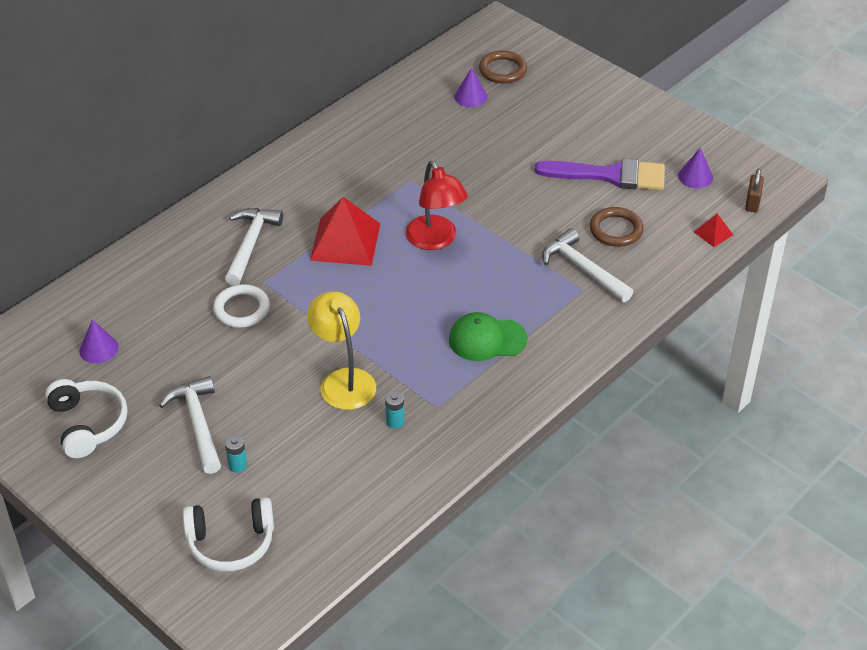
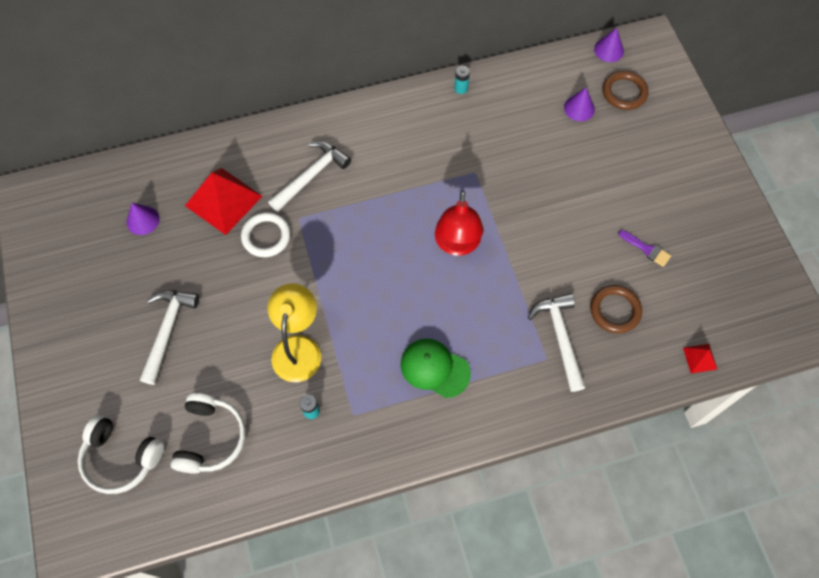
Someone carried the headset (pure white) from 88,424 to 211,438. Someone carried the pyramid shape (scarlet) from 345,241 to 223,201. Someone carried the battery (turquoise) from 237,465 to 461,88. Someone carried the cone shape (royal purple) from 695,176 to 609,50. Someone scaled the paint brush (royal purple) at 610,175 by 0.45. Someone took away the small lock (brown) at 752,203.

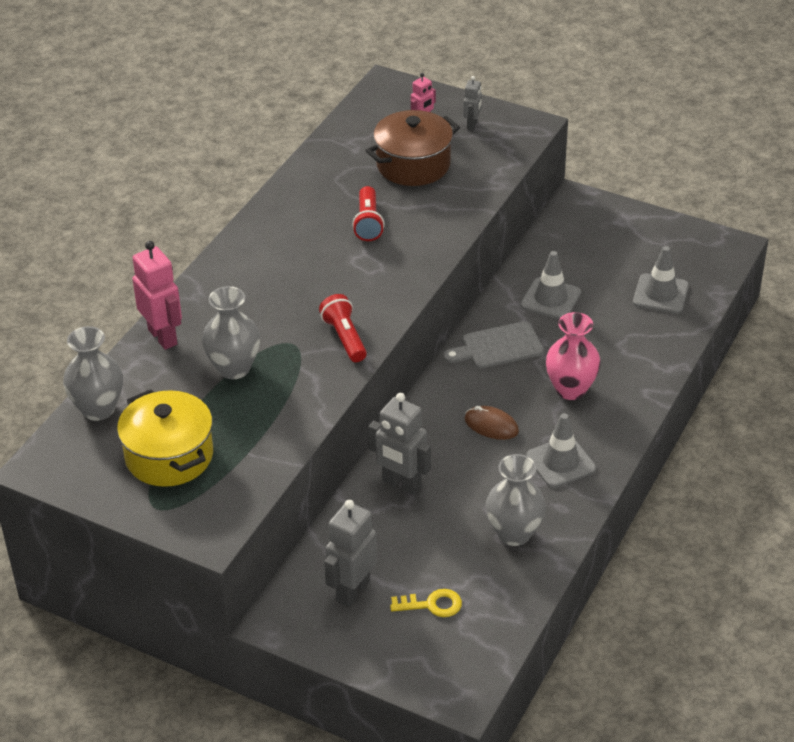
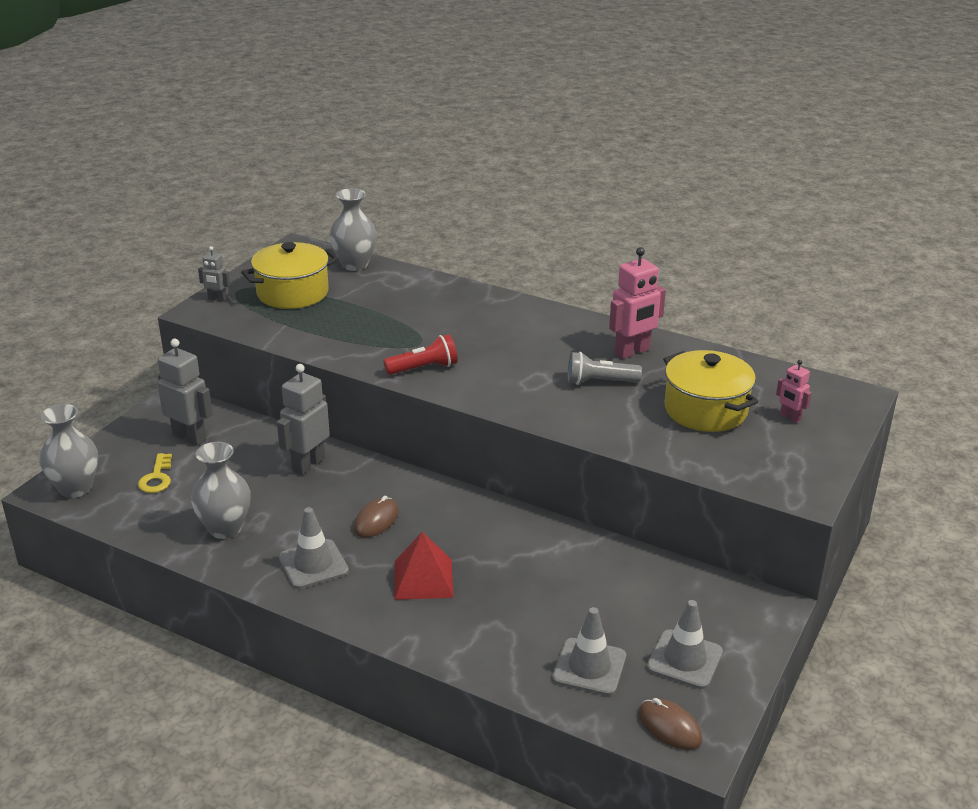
Someone carried the tall vase (grey) from 234,368 to 75,488. Someone carried the robot figure (grey) from 472,125 to 217,299. Someone swapped the tall vase (rose-pink) at 571,389 for the pyramid shape (scarlet) at 423,578. Someone repainted the flashlight (scarlet) at 368,223, which became the flashlight (grey) at 599,382. Someone carried the robot figure (rose-pink) from 163,337 to 632,352. Someone put down the computer mouse (brown) at 669,727. Someone carried the road cone (grey) from 550,299 to 684,659. Someone repainted the pot (brown) at 413,165, which became the pot (yellow) at 705,410. Someone took away the cutting board (grey) at 498,347.

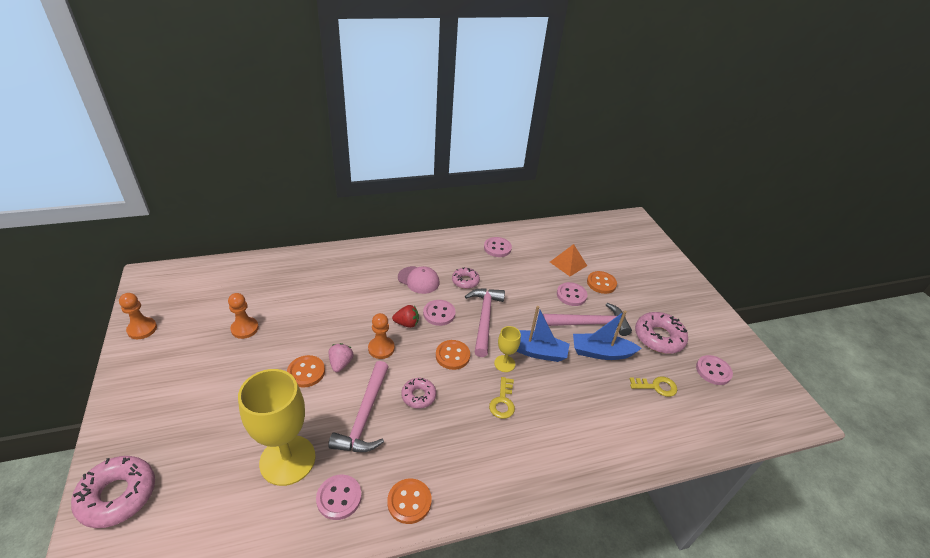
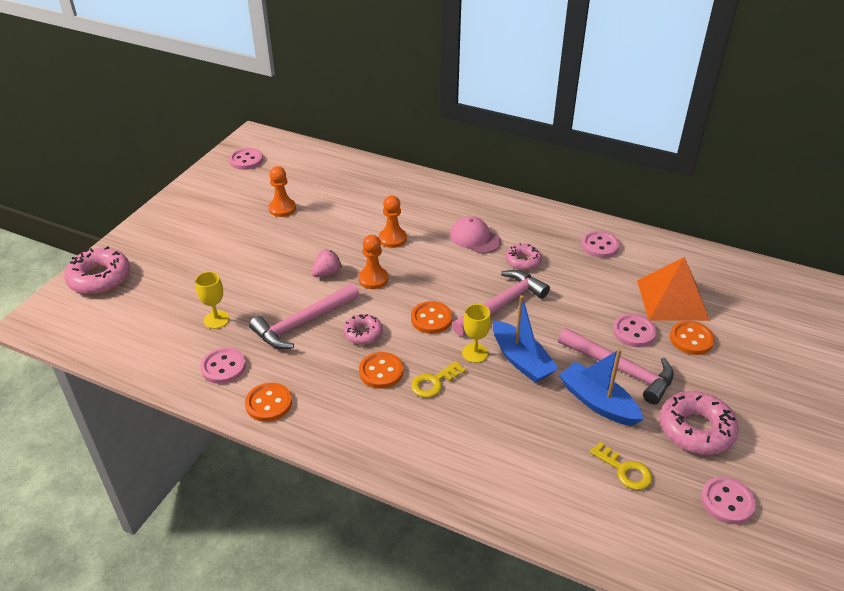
Someone scaled the wine glass (yellow) at 287,460 by 0.47. Someone carried the button (rose-pink) from 439,313 to 246,160. Someone carried the button (bright orange) from 306,372 to 381,372. Someone carried the game pawn (bright orange) from 142,329 to 392,239. Someone rotated the peaked cap (rose-pink) at 418,280 by 150 degrees clockwise. Someone scaled the pyramid shape (bright orange) at 568,264 by 1.53. Someone took away the berry (scarlet) at 407,323.

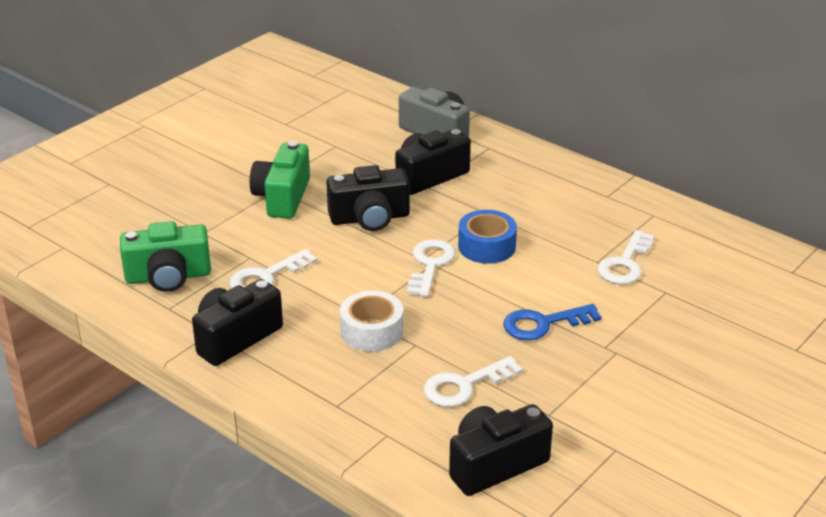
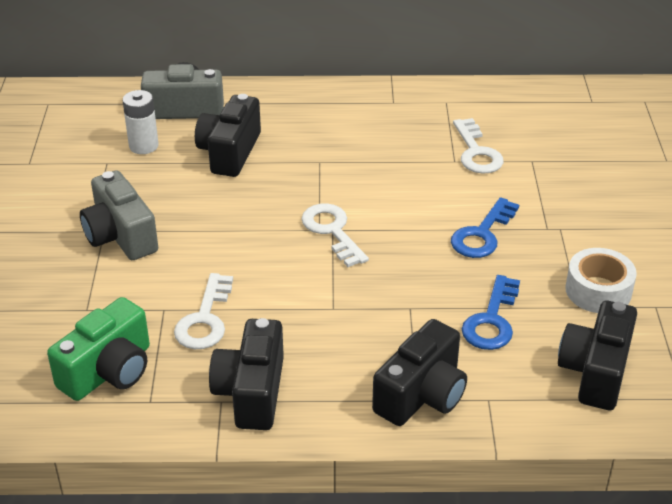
Someone repainted the camera (leaf-green) at 282,197, which became the camera (grey) at 120,236. Someone put down the battery (pure white) at 143,146. Someone carried the camera (ebony) from 370,218 to 422,394. Someone repainted the key (pure white) at 464,386, which became the key (cobalt) at 492,320. Someone carried the tape (pure white) from 372,331 to 598,290. Someone took away the tape (cobalt) at 486,246.

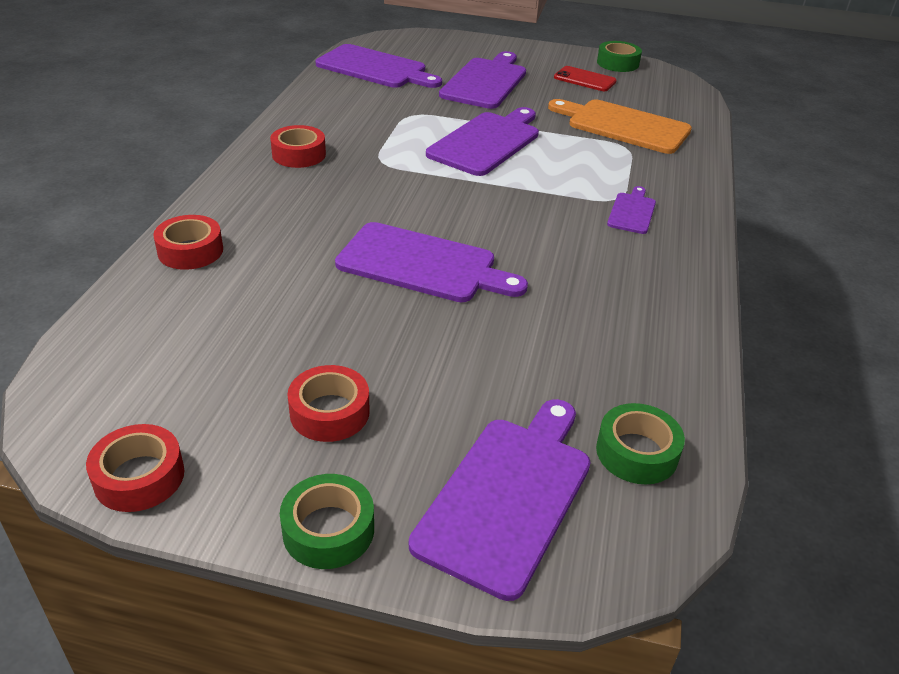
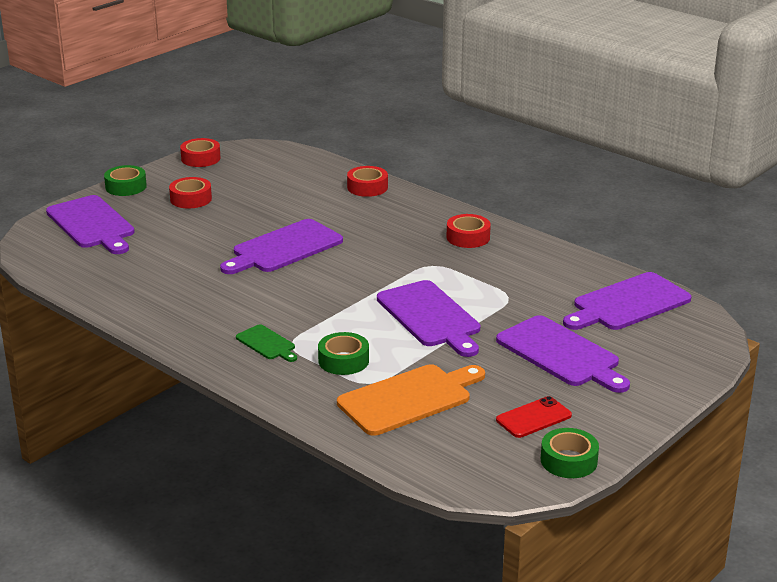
Someone repainted the cutting board (royal purple) at 632,212, which became the cutting board (leaf-green) at 267,344. Someone carried the tape (leaf-green) from 637,452 to 343,360.

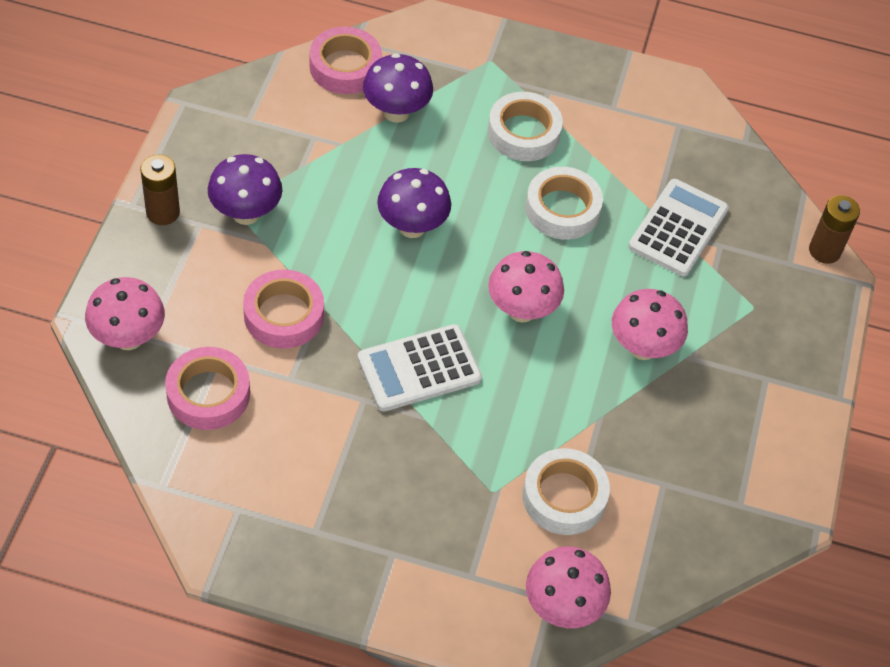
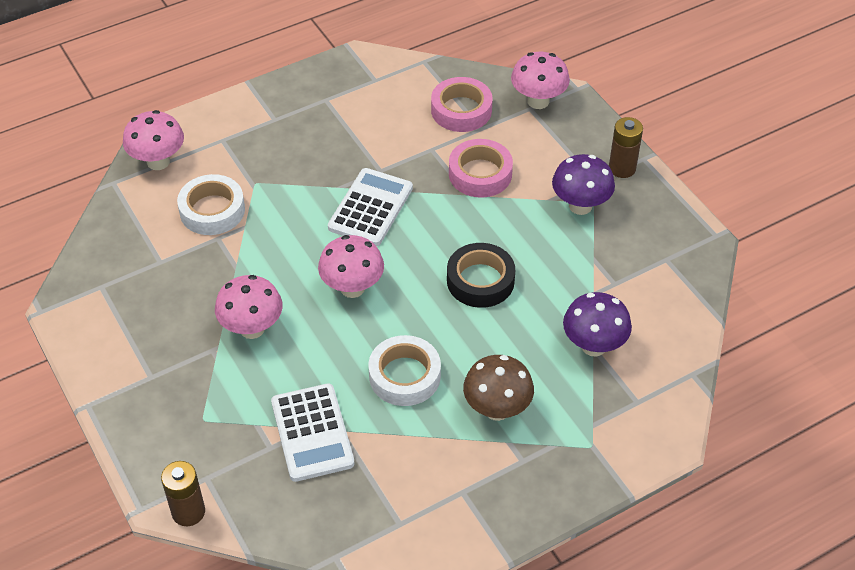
Someone swapped the toadstool (royal purple) at 412,227 for the tape (ebony) at 480,280. Someone swapped the tape (pure white) at 523,133 for the toadstool (brown) at 497,409. Someone took away the tape (rose-pink) at 345,67.

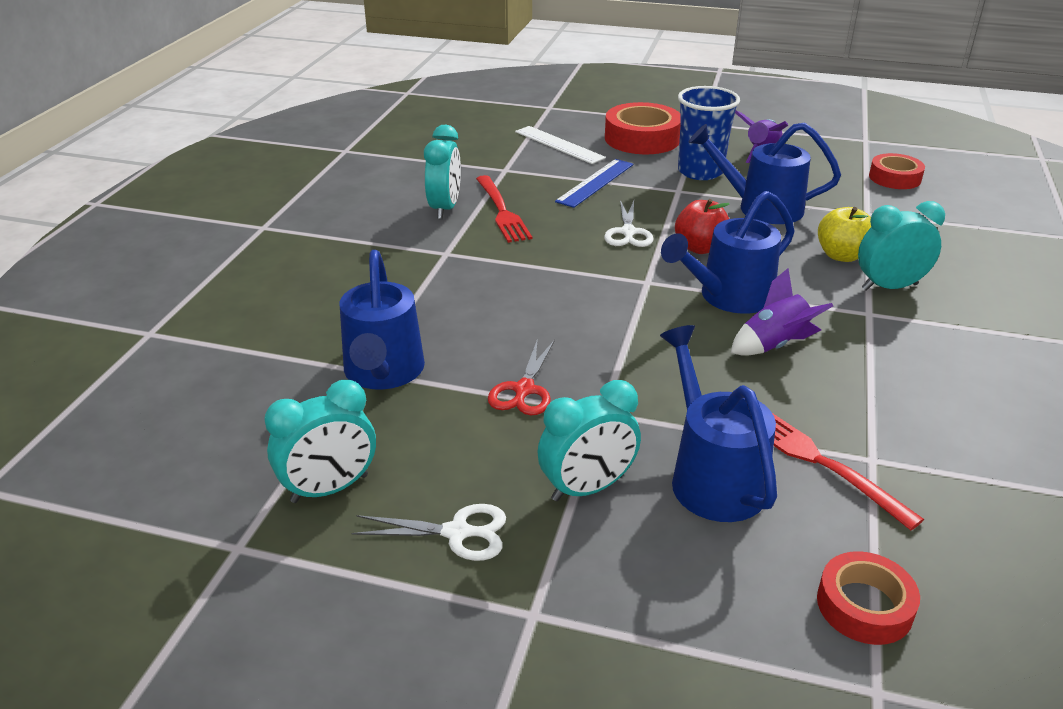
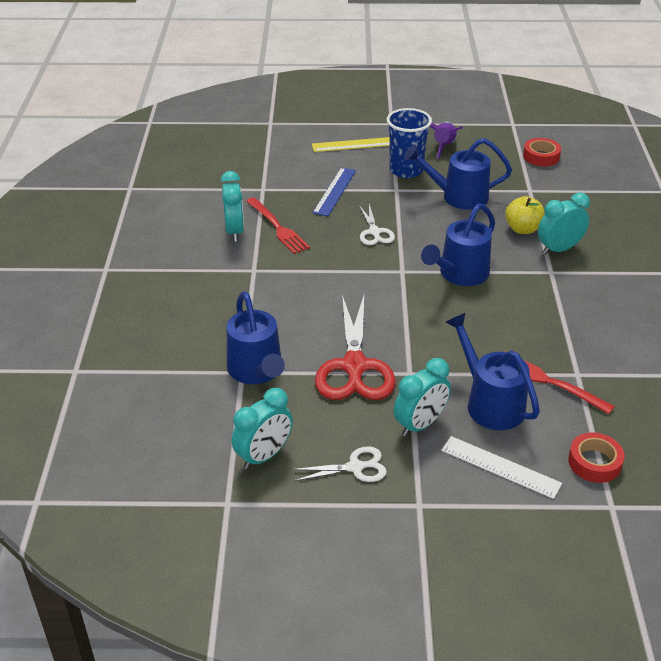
Someone swapped the tape (scarlet) at 642,138 for the ruler (yellow) at 353,145. Someone scaled the pair of scissors (scarlet) at 524,389 by 1.92. Someone carried the ruler (pure white) from 559,145 to 500,467. Someone took away the apple fruit (scarlet) at 700,248. Someone took away the rocket (royal purple) at 774,345.

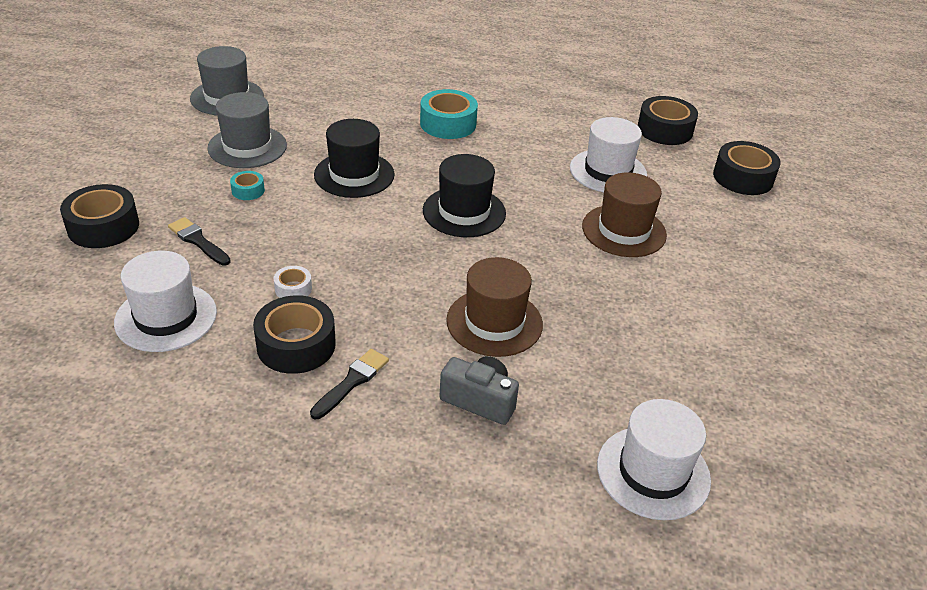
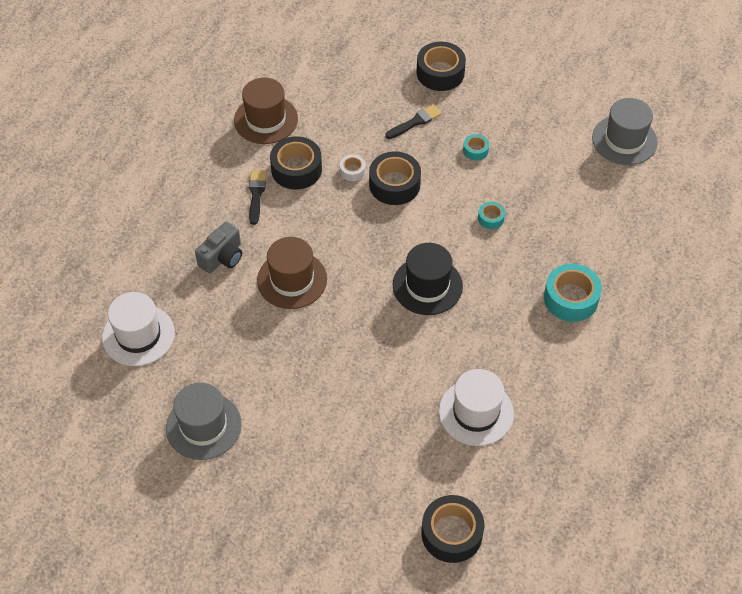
Someone carried the tall hat (grey) from 247,147 to 203,426. Someone carried the tall hat (brown) from 624,231 to 266,119. Someone rotated the paint brush (ebony) at 352,382 by 135 degrees counterclockwise. Someone carried the tape (ebony) from 665,130 to 394,184. Someone swapped the tall hat (ebony) at 354,175 for the tape (turquoise) at 491,218. Someone took away the tall hat (pure white) at 166,317.

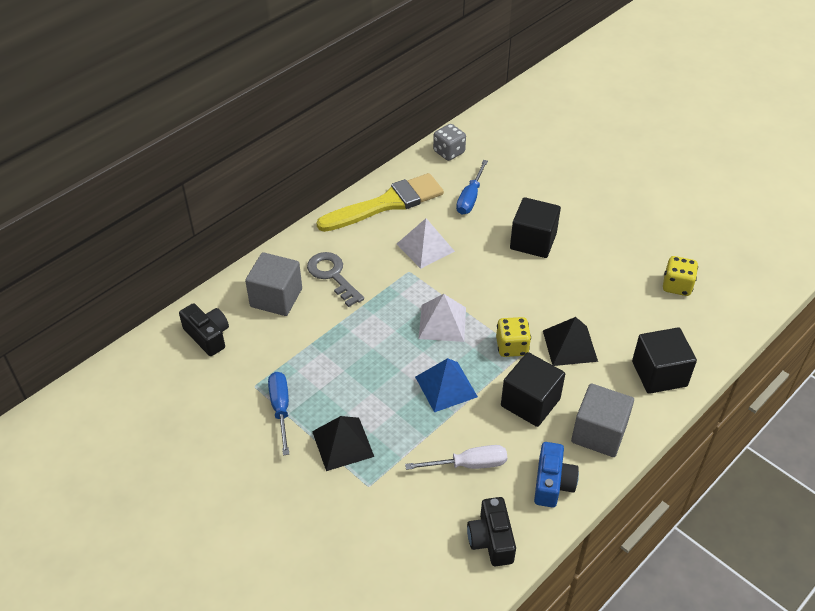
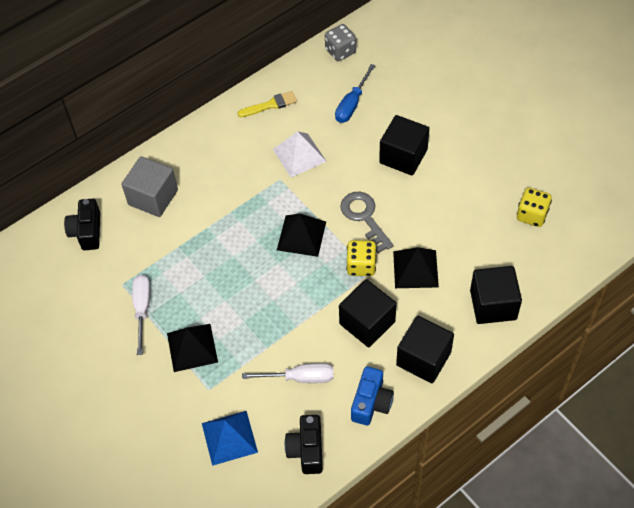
Someone rotated the camera (ebony) at 208,336 by 150 degrees counterclockwise. Someone repainted the hand screwdriver (cobalt) at 280,409, which became the hand screwdriver (pure white) at 142,309. Someone carried the pyramid shape (cobalt) from 446,387 to 229,437. Someone scaled the paint brush (yellow) at 386,204 by 0.48. Someone repainted the pyramid shape (pure white) at 442,323, which became the pyramid shape (ebony) at 301,235. Someone carried the key (grey) from 332,275 to 364,217. Someone repainted the block (grey) at 599,433, which became the block (ebony) at 423,358.

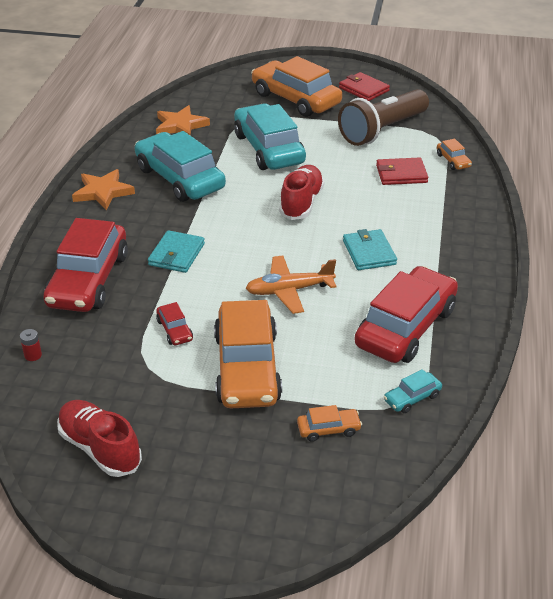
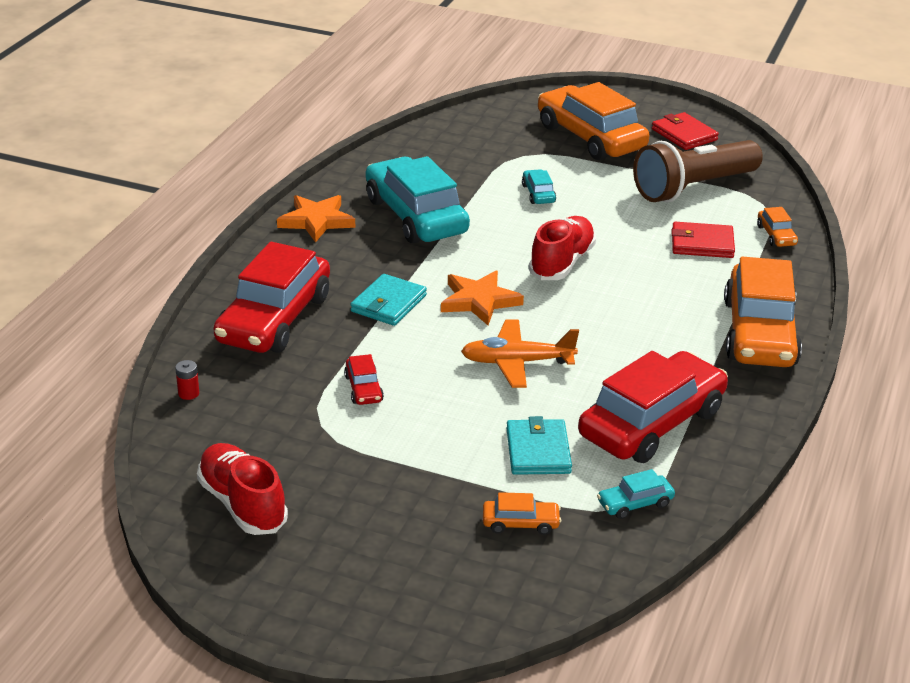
Someone carried the star (bright orange) from 180,126 to 479,301. Someone carried the billfold (turquoise) from 369,252 to 538,451. Someone scaled the car (turquoise) at 269,149 by 0.42. Someone carried the car (bright orange) from 247,368 to 759,333.

